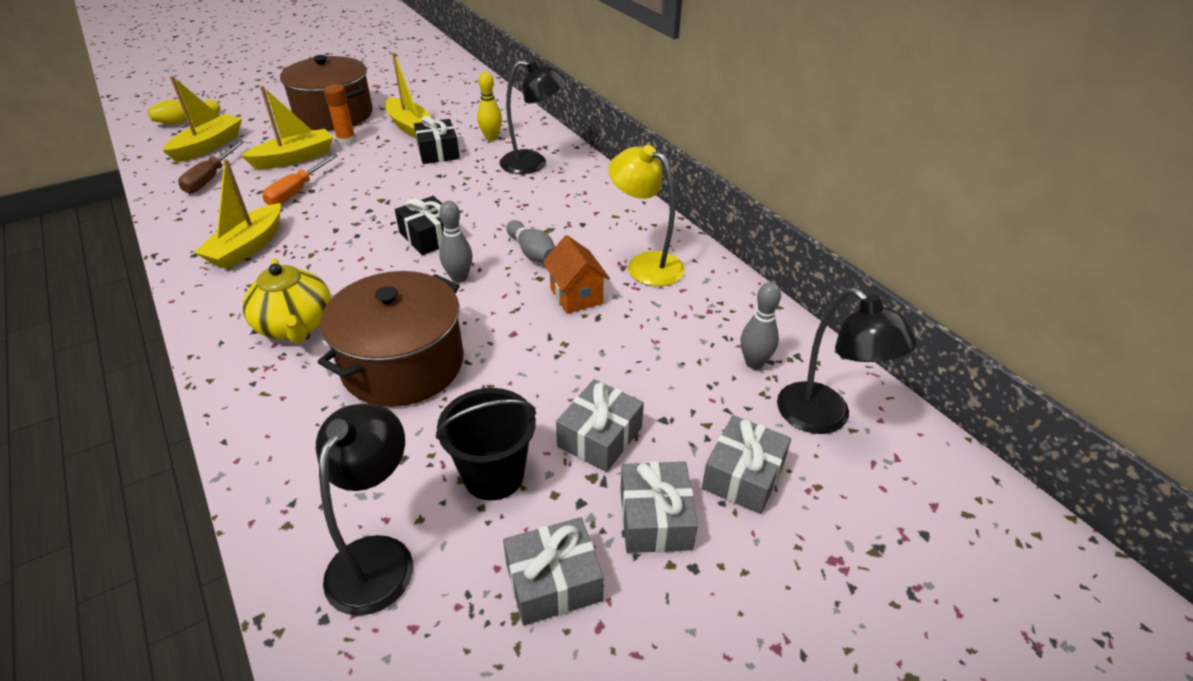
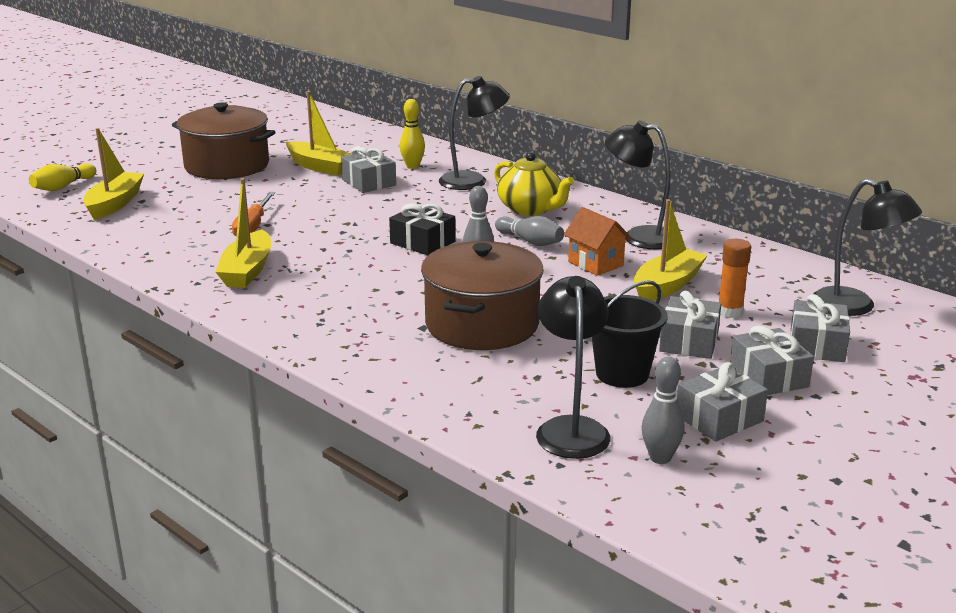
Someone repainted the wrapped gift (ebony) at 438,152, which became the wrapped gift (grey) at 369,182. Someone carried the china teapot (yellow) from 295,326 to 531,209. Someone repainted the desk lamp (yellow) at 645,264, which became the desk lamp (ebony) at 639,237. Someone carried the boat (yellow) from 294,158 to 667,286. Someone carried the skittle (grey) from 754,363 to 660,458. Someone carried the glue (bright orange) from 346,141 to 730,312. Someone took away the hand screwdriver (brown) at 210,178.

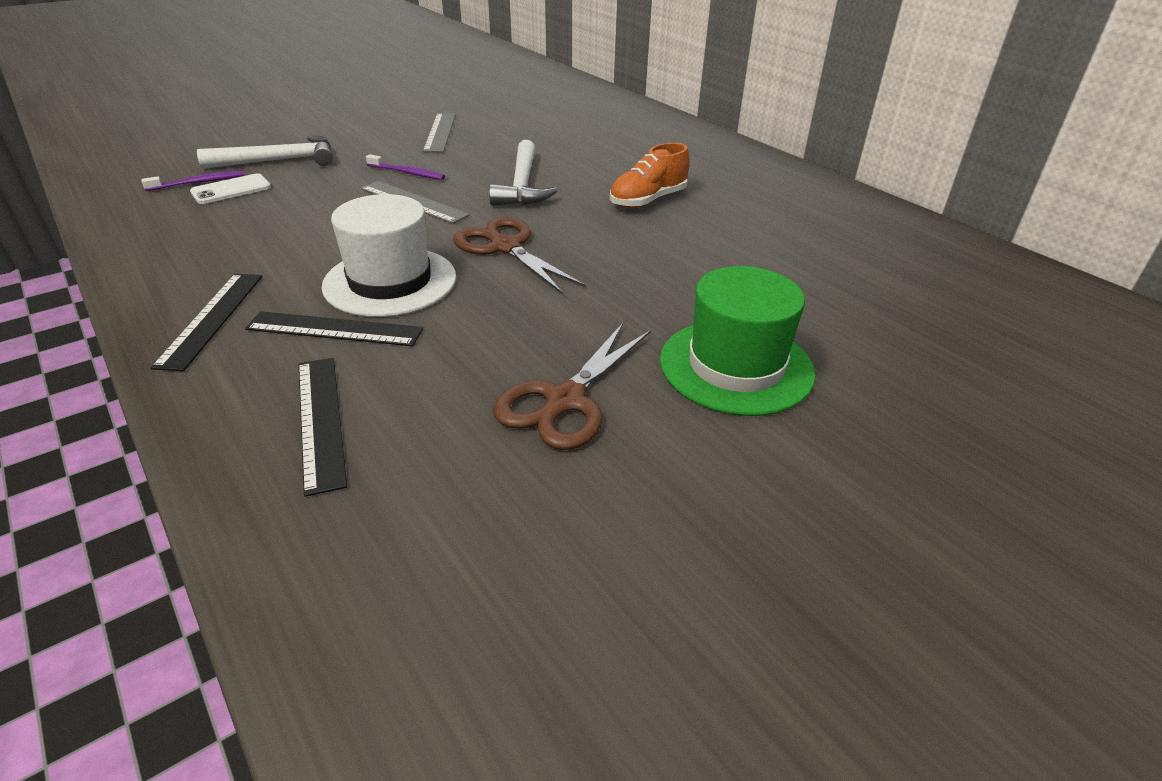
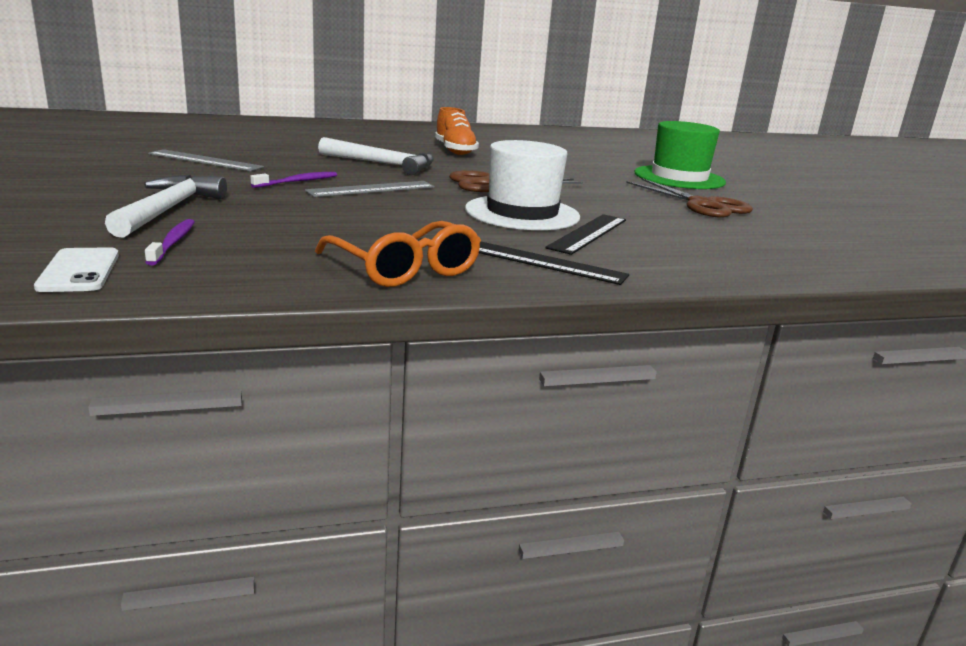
Someone carried the phone (pure white) from 231,190 to 79,271. Someone put down the glasses (bright orange) at 404,269. Someone took away the ruler (ebony) at 321,420.

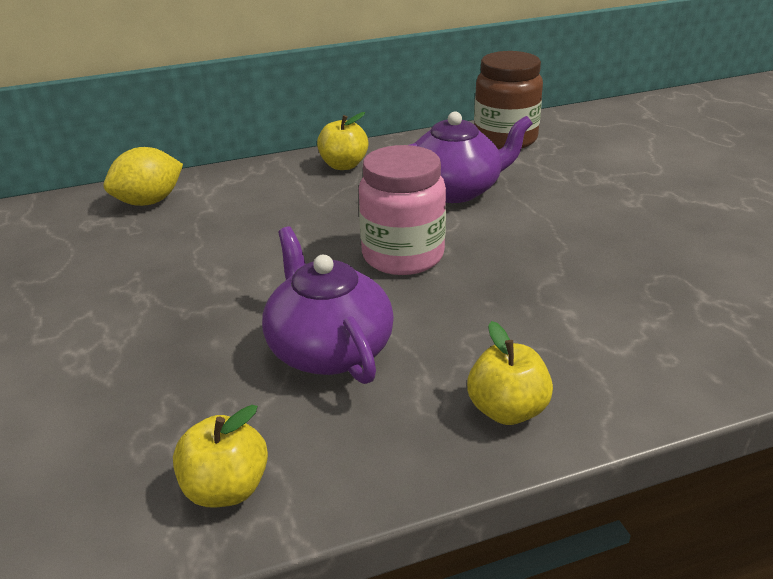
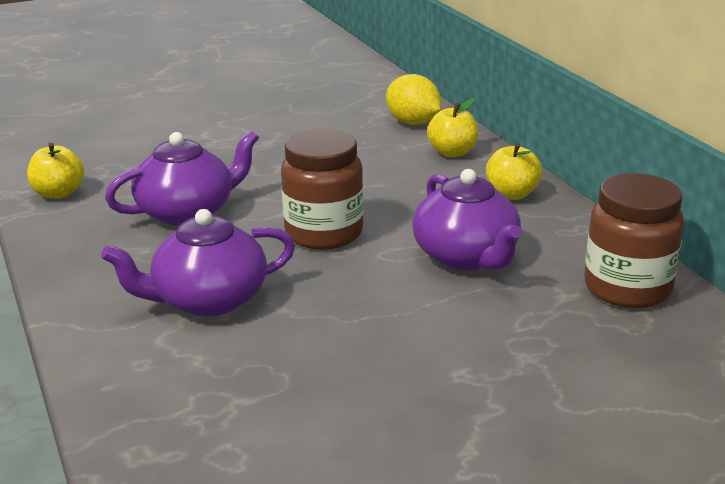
Someone put down the china teapot (royal purple) at 208,300. Someone repainted the jam jar (rose-pink) at 403,256, which became the jam jar (brown) at 324,233. Someone carried the apple fruit (yellow) from 507,410 to 452,152.

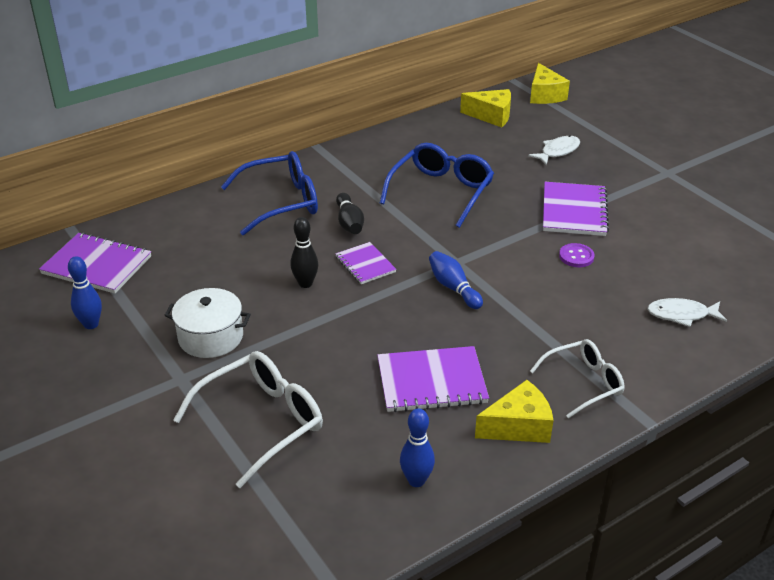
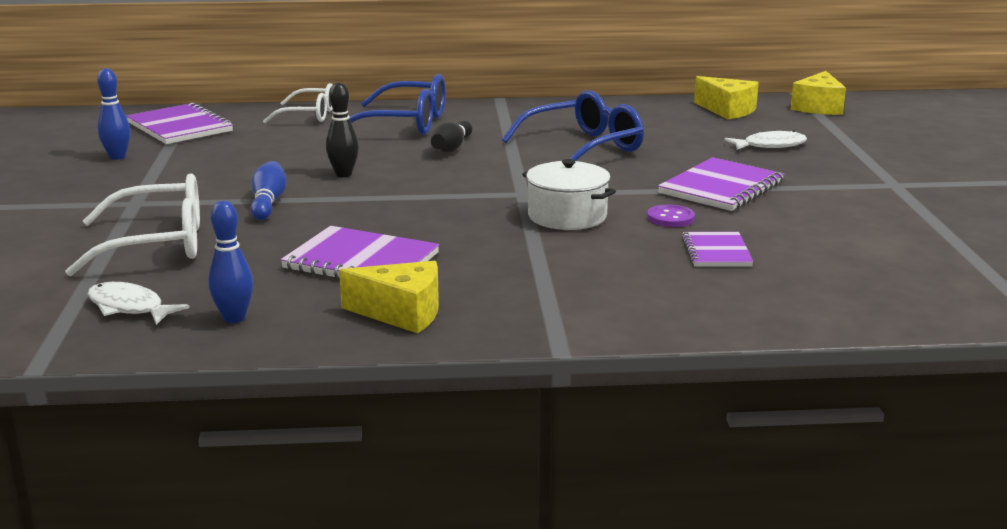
Someone carried the toy fish (pure white) from 681,315 to 129,307. Someone carried the skittle (cobalt) from 453,288 to 268,203. Someone carried the glasses (pure white) from 584,383 to 310,115. Someone carried the pot (pure white) from 210,337 to 567,216. Someone carried the notepad (royal purple) from 365,264 to 716,252.

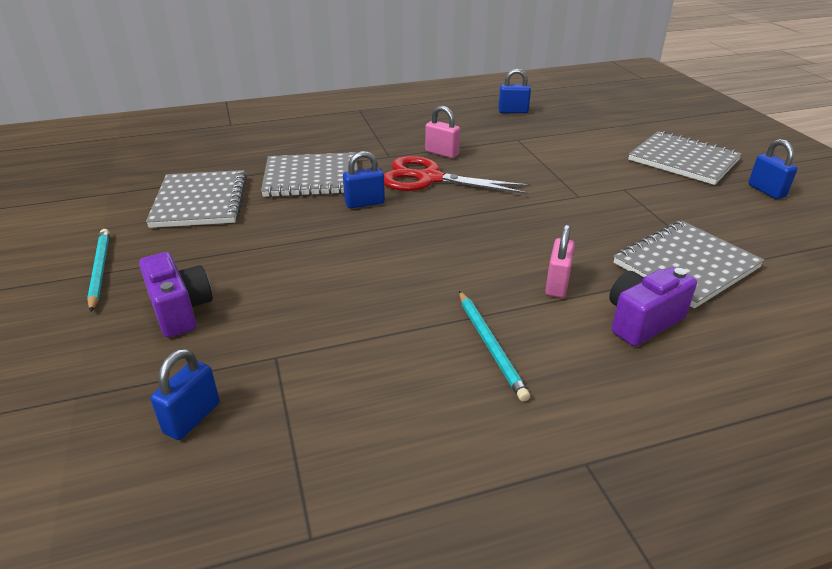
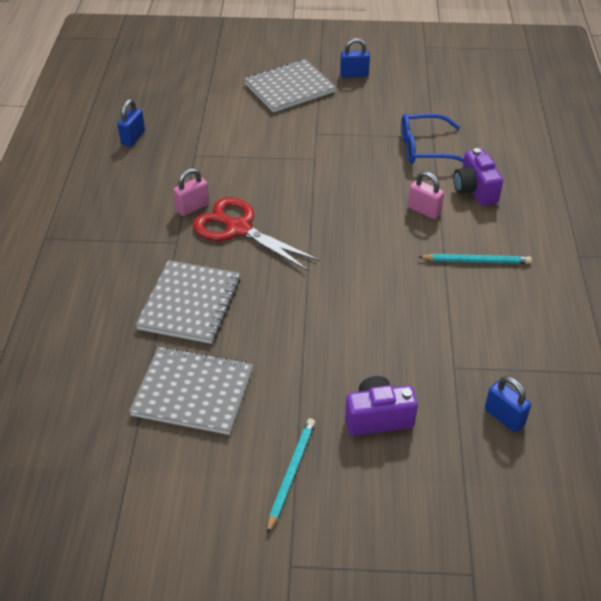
Someone rotated the pair of scissors (scarlet) at 429,179 by 90 degrees clockwise. Someone rotated the pencil (turquoise) at 100,270 by 105 degrees clockwise. Someone swapped the notepad (grey) at 686,265 for the glasses (cobalt) at 426,148. Someone took away the small lock (cobalt) at 364,203.

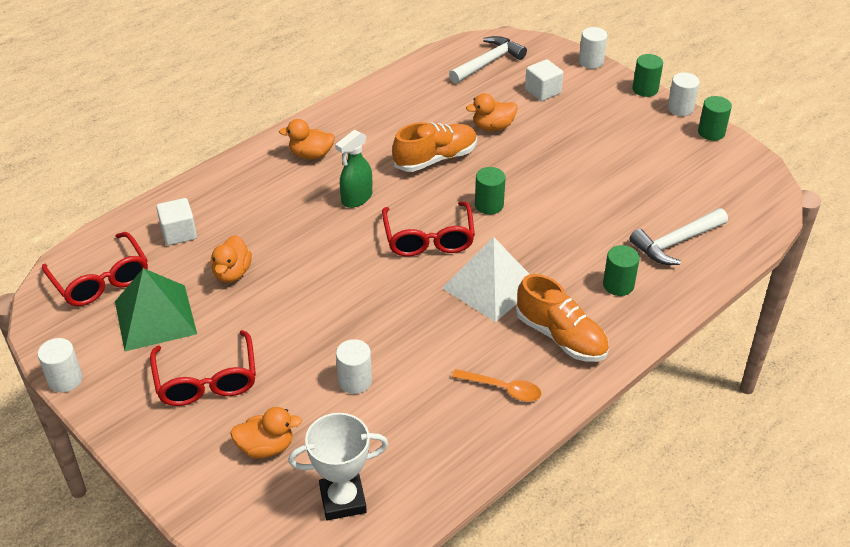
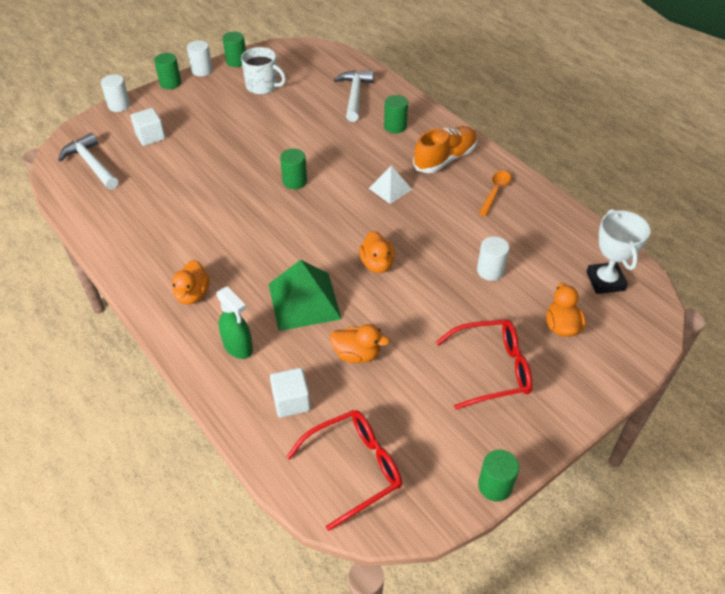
Someone carried the spray cleaner (leaf-green) from 356,199 to 238,347. Someone put down the coffee mug (pure white) at 263,86. Someone carried the pyramid shape (leaf-green) from 155,317 to 304,301. Someone rotated the claw hammer (pure white) at 675,243 by 150 degrees counterclockwise. Someone carried the duck (bright orange) from 493,127 to 377,264. Someone scaled the pyramid shape (pure white) at 490,286 by 0.57. Someone repainted the cylinder shape (pure white) at 65,380, which became the cylinder shape (leaf-green) at 495,486. Someone took away the glasses (scarlet) at 428,239. Someone took away the shoe (bright orange) at 435,159.

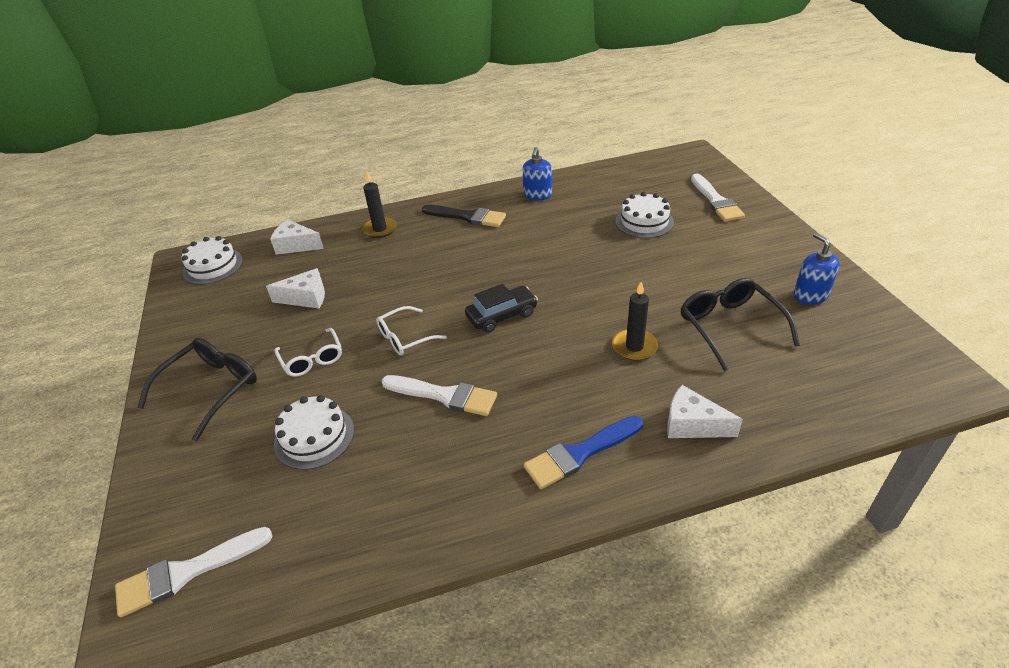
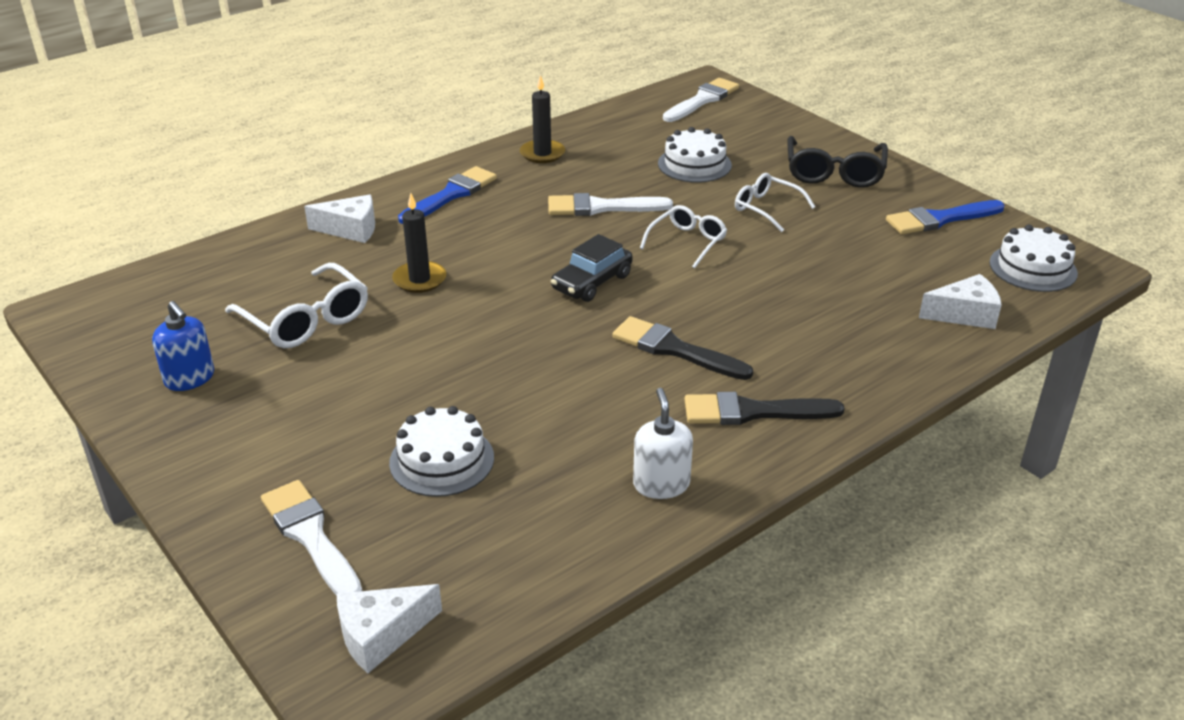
Someone repainted the glasses (ebony) at 729,326, which became the glasses (pure white) at 306,320. Someone carried the cheese (pure white) from 306,298 to 381,635. Someone carried the pillar candle (ebony) from 380,229 to 542,154. Someone put down the paint brush (ebony) at 674,349. Someone repainted the soap dispenser (cobalt) at 537,195, which became the soap dispenser (pure white) at 661,484. Someone put down the paint brush (cobalt) at 939,219.

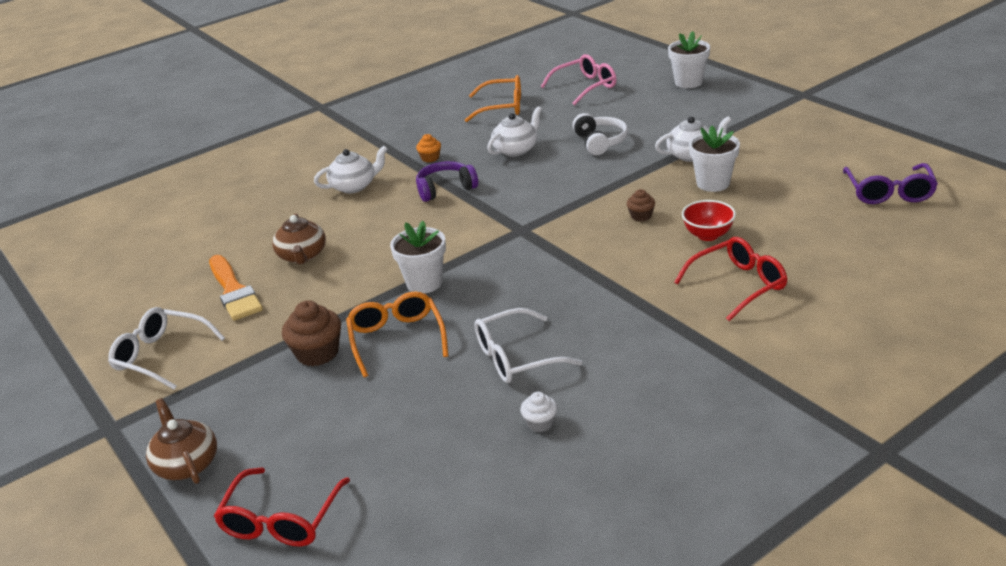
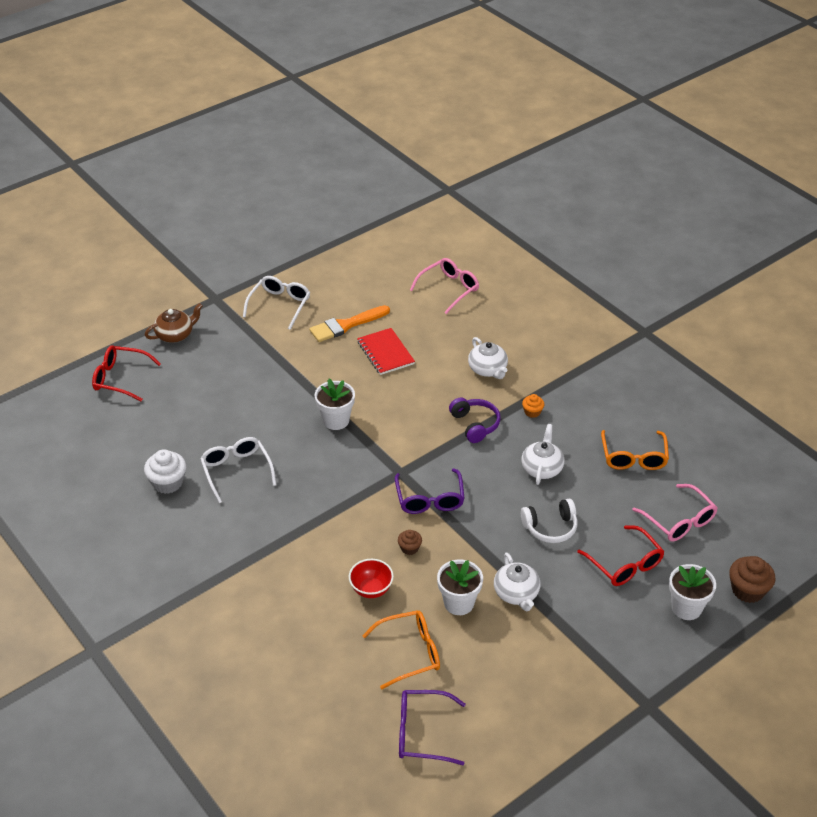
Someone scaled the cupcake (pure white) at 540,423 by 1.79. Someone swapped the china teapot (brown) at 302,256 for the notepad (scarlet) at 385,353. Someone carried the glasses (bright orange) from 396,339 to 410,653. Someone put down the glasses (royal purple) at 430,499. Someone put down the glasses (rose-pink) at 449,289. Someone rotated the china teapot (pure white) at 516,149 by 120 degrees counterclockwise. Someone carried the glasses (scarlet) from 738,285 to 625,564. Someone carried the cupcake (brown) from 317,353 to 748,590.

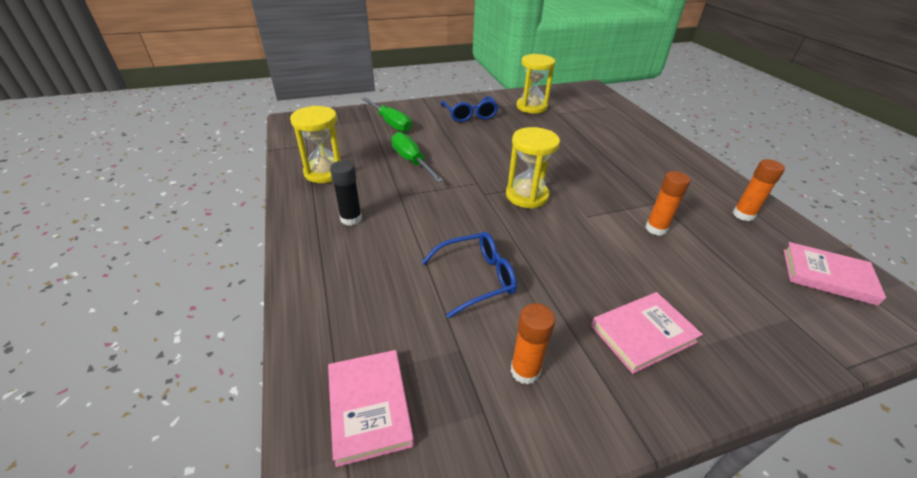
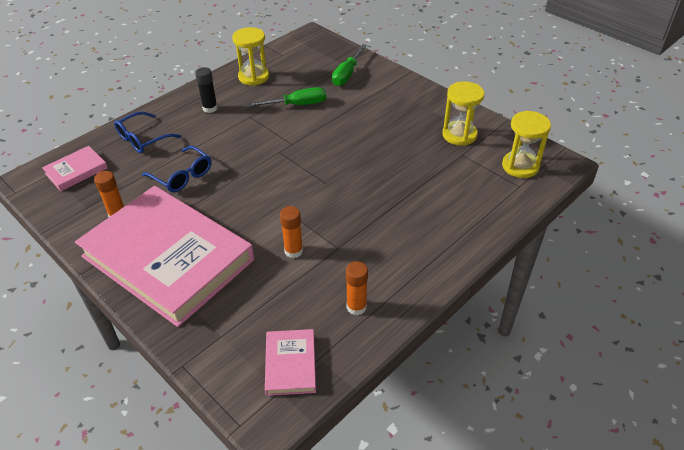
Someone scaled the hardcover (rose-pink) at 643,334 by 2.46. Someone carried the glasses (cobalt) from 470,115 to 142,139. Someone rotated the hand screwdriver (leaf-green) at 411,161 by 45 degrees clockwise. Someone carried the sand timer (yellow) from 527,196 to 520,166.

